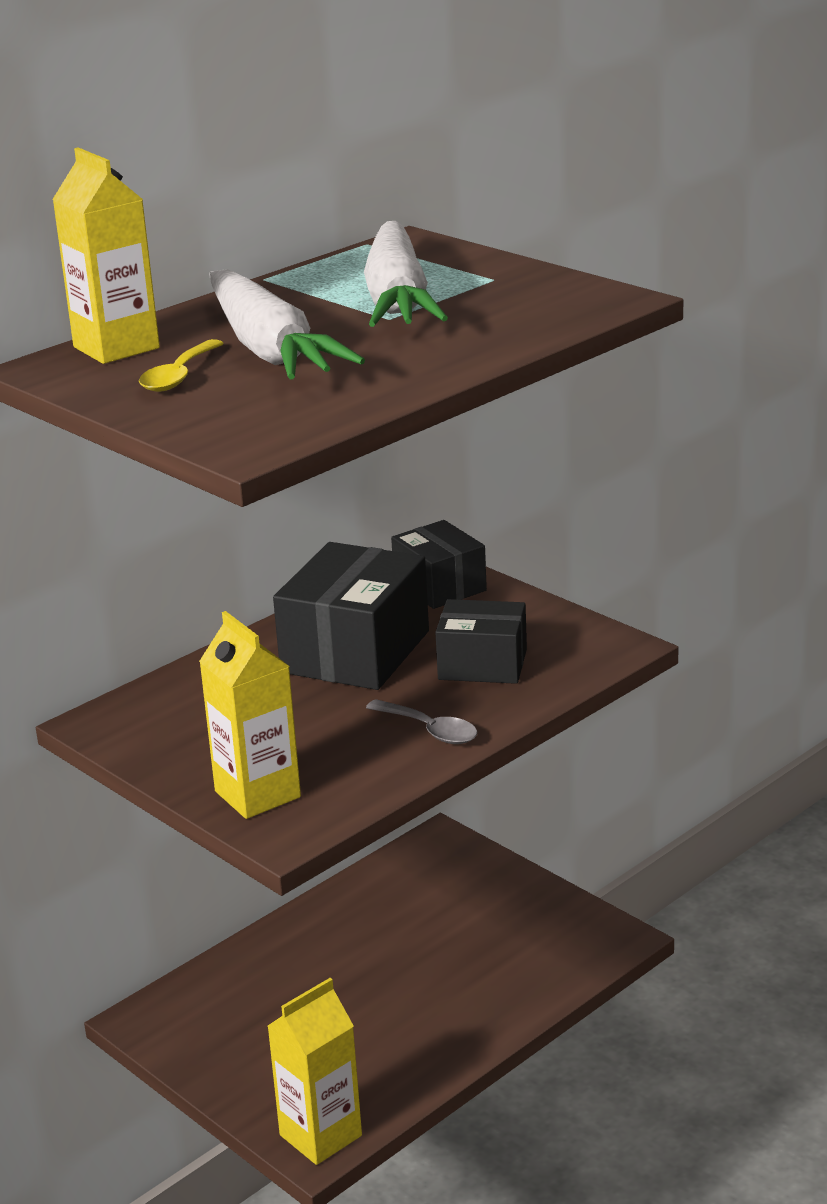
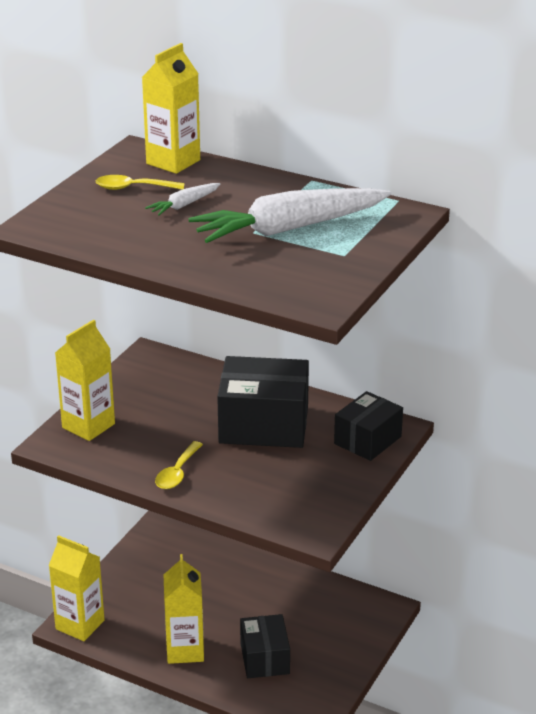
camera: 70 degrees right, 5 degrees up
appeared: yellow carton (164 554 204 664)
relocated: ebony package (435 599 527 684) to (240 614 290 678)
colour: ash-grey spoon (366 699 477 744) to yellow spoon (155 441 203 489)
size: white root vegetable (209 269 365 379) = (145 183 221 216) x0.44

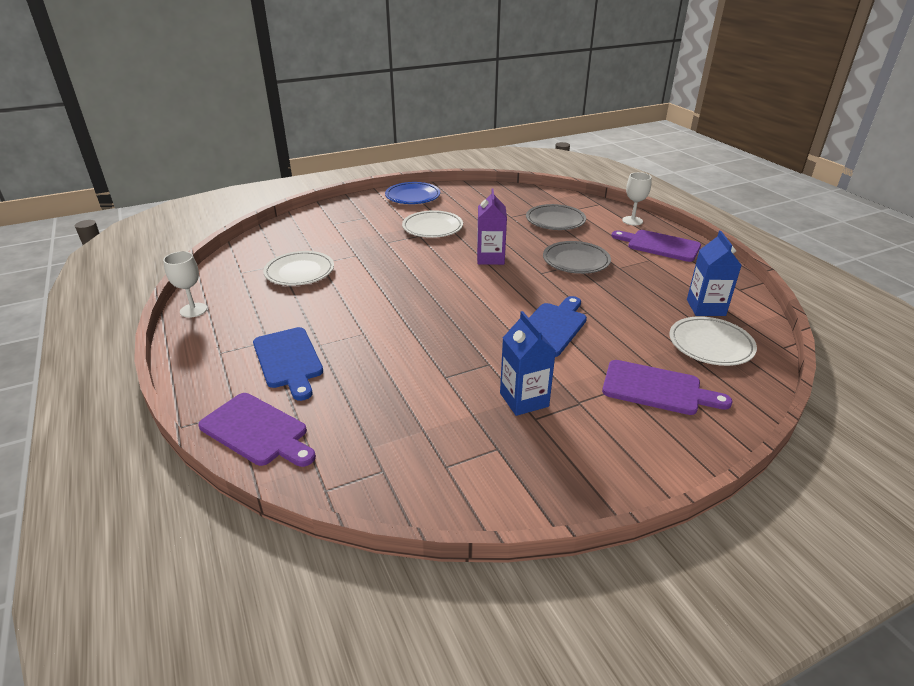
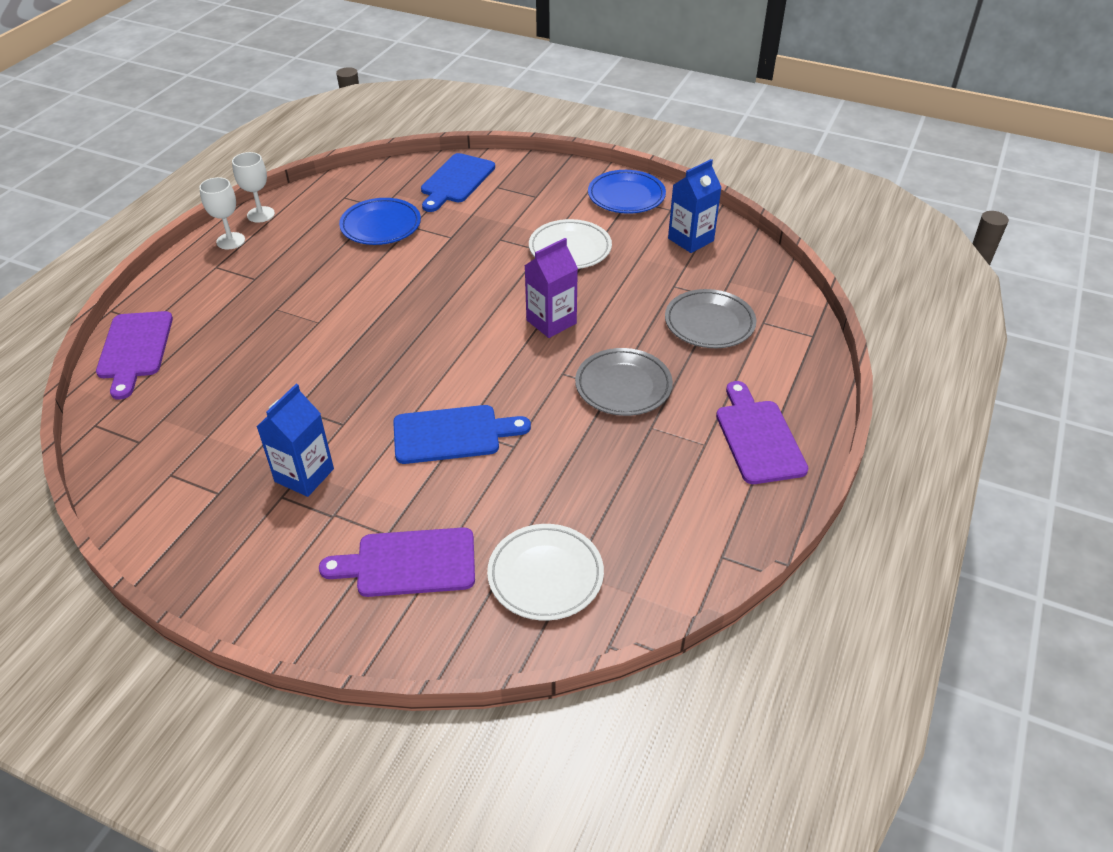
camera: 50 degrees right, 10 degrees up
relocated: white goblet (622 172 652 225) to (199 177 245 249); blue carton (687 231 742 316) to (668 159 722 253); blue bread board (253 327 323 401) to (421 153 495 212)
colour: white dinner plate (263 251 334 286) to blue dinner plate (339 198 421 245)
spun: purple bread board (602 360 733 415) = (319 527 475 597) 105 degrees clockwise

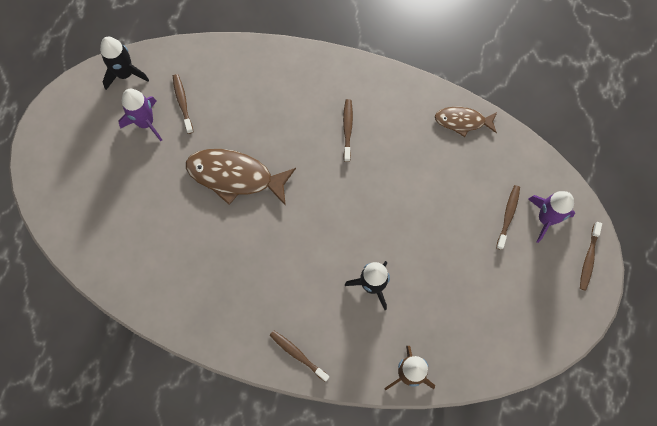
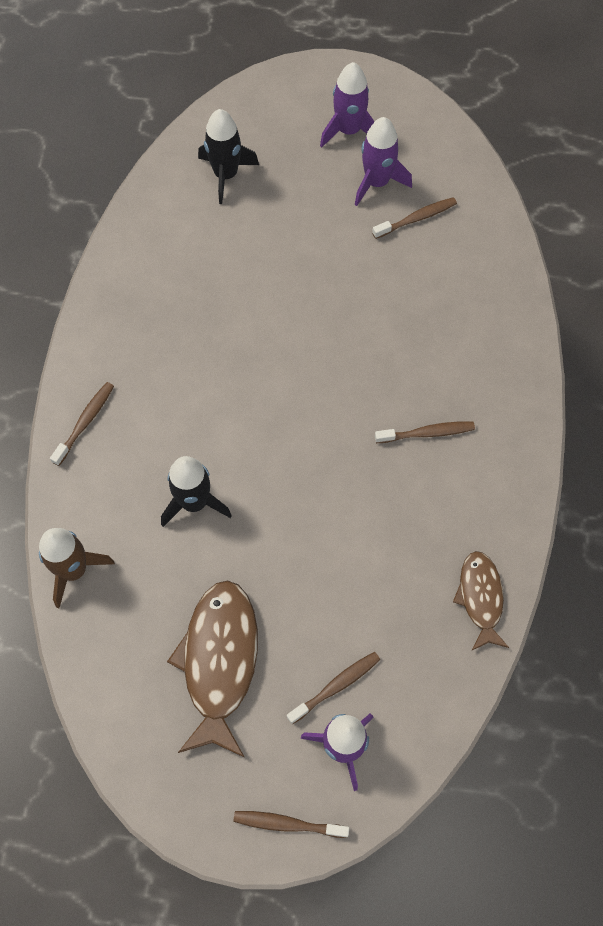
camera: 80 degrees right, 5 degrees down
appeared: purple toy rocket (320 62 375 147)
relocated: ebony toy rocket (100 37 149 90) to (198 109 259 204); russet fish figure (186 149 296 206) to (167 581 258 758)
spun: russet toothbrush (496 185 520 250) = (287 652 380 725) 45 degrees counterclockwise

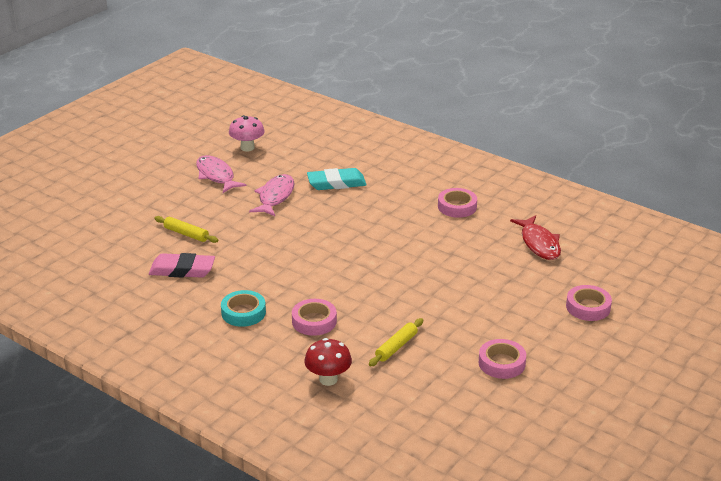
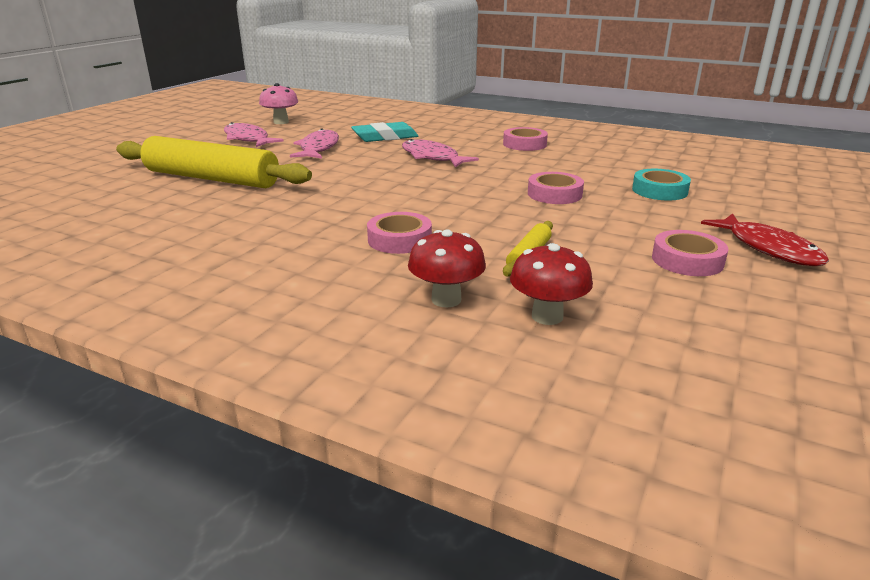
camera: 10 degrees left, 5 degrees down
missing: pink pencil eraser (149 253 215 278)
appeared: pink fish figure (402 139 479 168); scarlet toadstool (510 243 593 325)
relocated: scarlet fish figure (510 215 561 260) to (701 213 829 266); pink sticky tape (566 285 612 321) to (528 172 584 204); aqua sticky tape (221 290 266 327) to (632 169 691 200)
size: yellow dough roller (154 216 218 243) = (116 136 312 188) x2.32

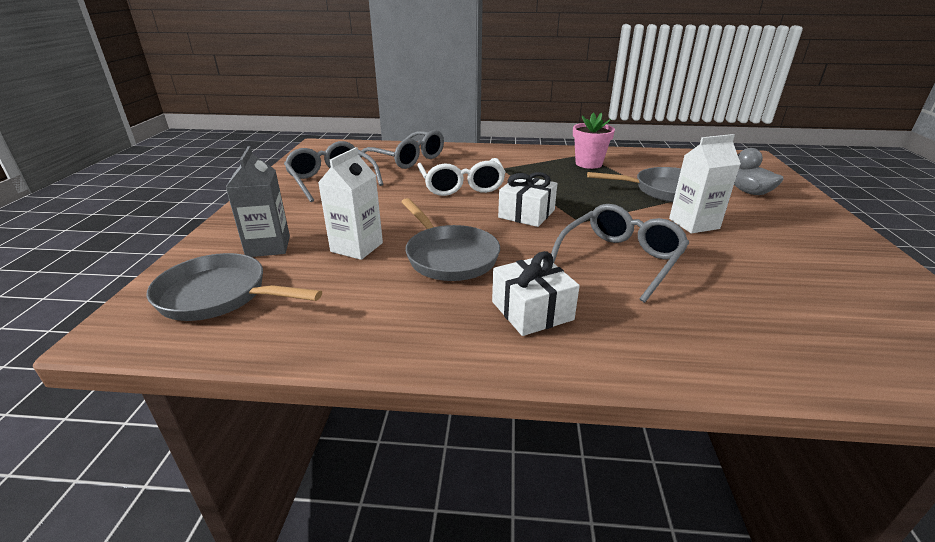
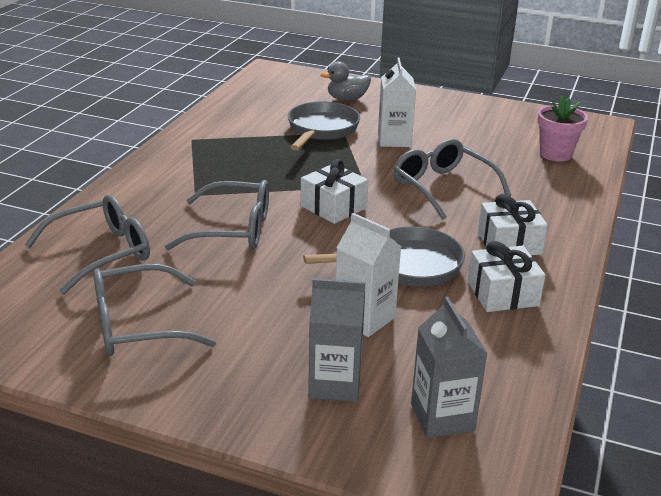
camera: 75 degrees left, 0 degrees up
appeared: white present (468 241 545 312)
relocated: pink flower pot (573 113 615 169) to (538 95 588 162)
exchanged: ash-grey skillet (147 253 322 321) to ash-grey carton (411 296 488 438)
colour: white spectacles (417 158 506 196) to ash-grey spectacles (165 180 269 250)

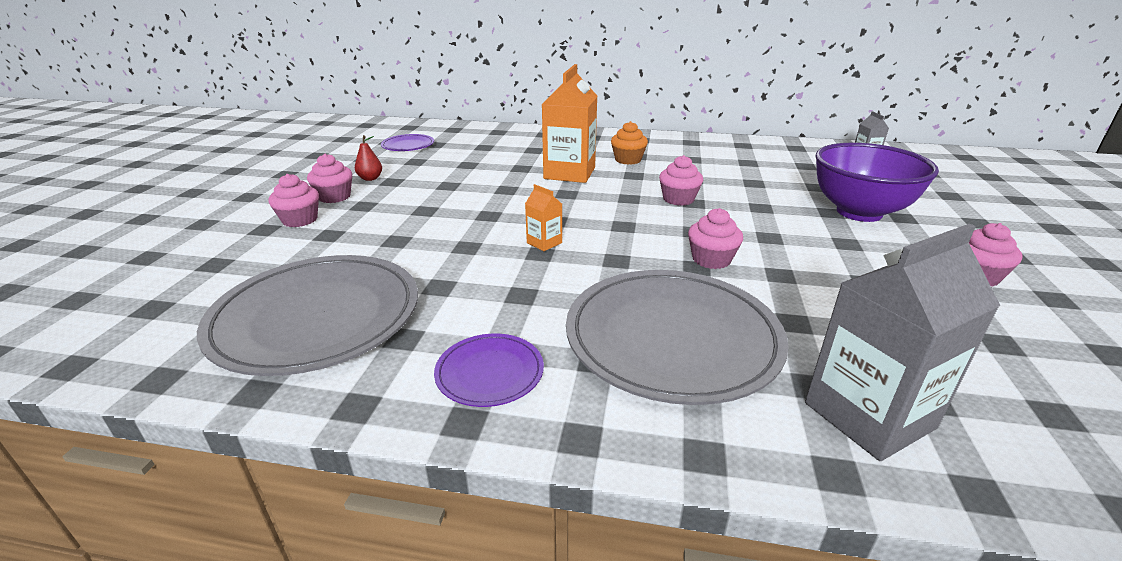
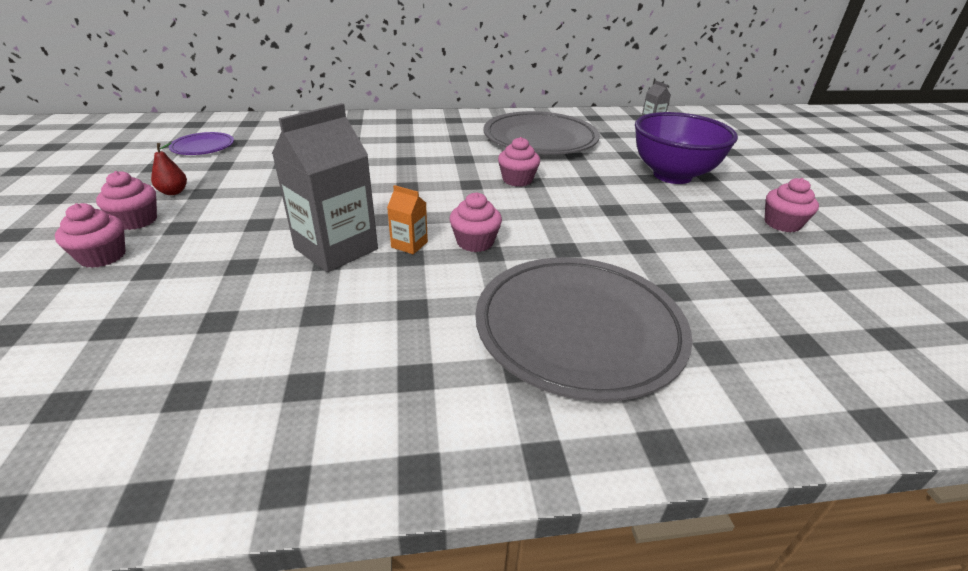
camera: 20 degrees left, 5 degrees up
missing: orange-coloured carton (542 64 597 183); orange-coloured fairy cake (611 121 648 165); purple dinner plate (434 334 544 407)
relocated: pink fairy cake (688 208 743 269) to (450 192 502 252); ash-grey carton (805 224 1001 461) to (272 103 378 272); ash-grey dinner plate (197 255 418 376) to (483 111 600 155)

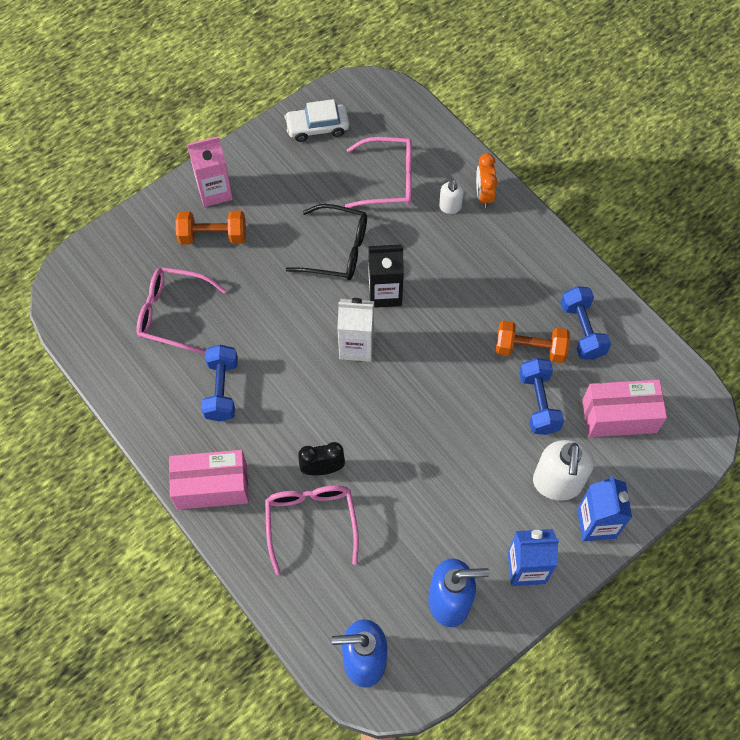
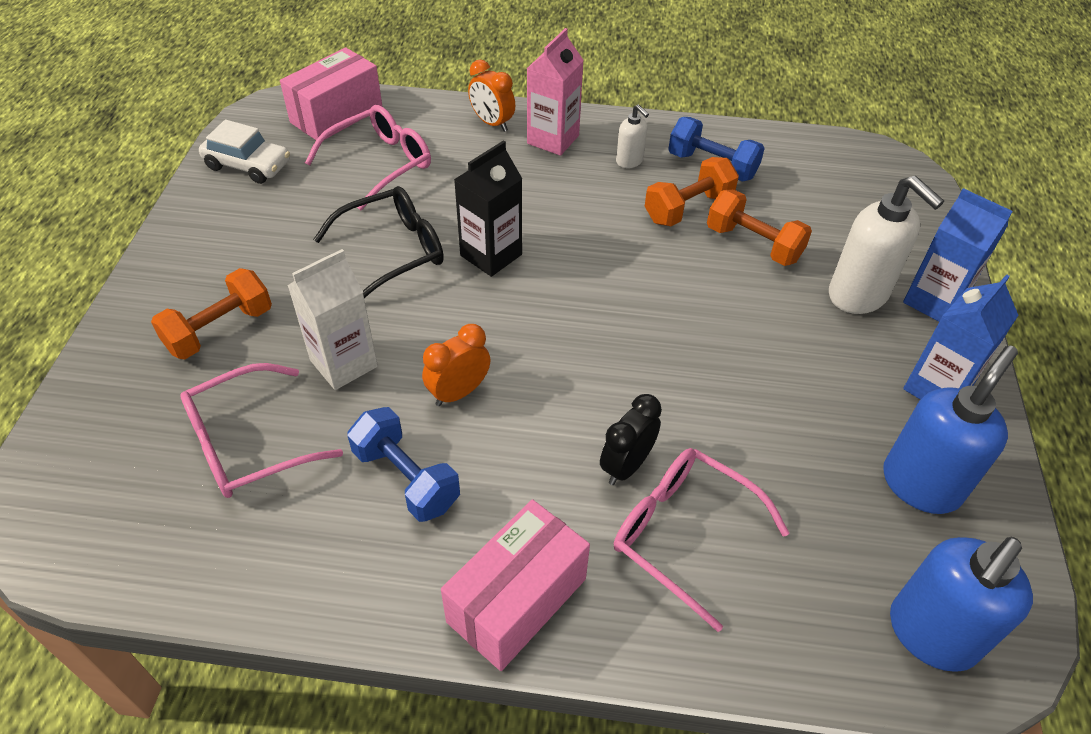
camera: 45 degrees left, 15 degrees down
appeared: orange-coloured alarm clock (422 324 491 406)
relocated: pink carton (187 136 233 207) to (527 28 584 156); white soap dispenser (439 179 464 214) to (616 104 649 168); white carton (337 298 374 362) to (287 249 378 390); pink package (582 380 667 437) to (280 48 382 140)
colour: blue free weight (519 358 564 435) to orange-coloured free weight (707 189 812 266)
spun: white toy car (284 99 349 142) = (199 120 290 184) 105 degrees counterclockwise

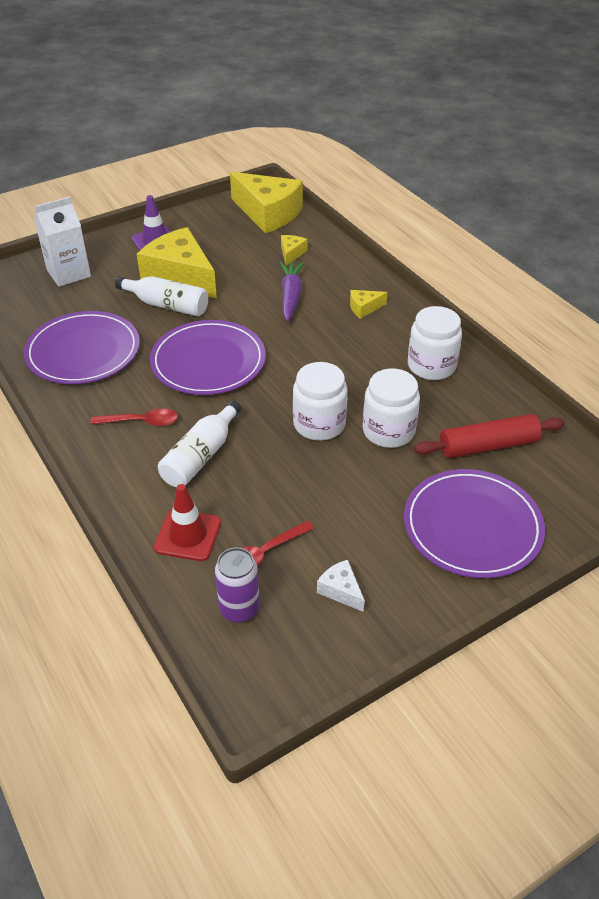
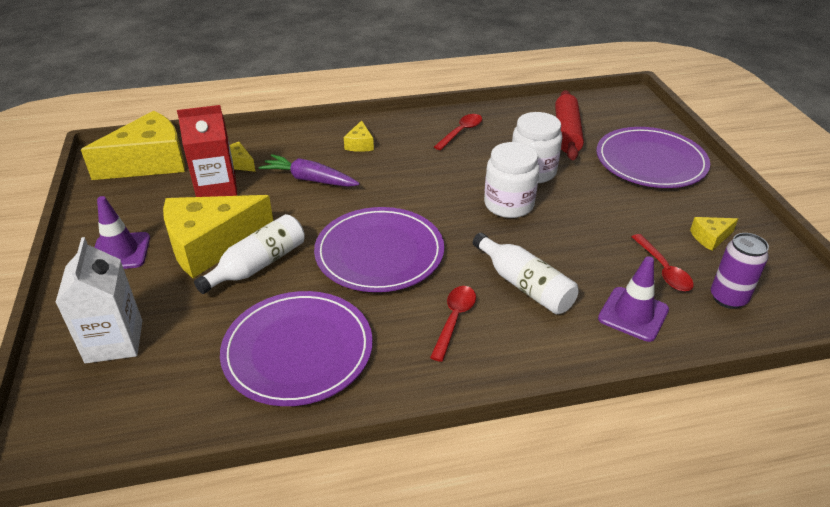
camera: 70 degrees left, 5 degrees down
appeared: scarlet carton (177 105 237 197)
exchanged: white jar (408 306 462 380) to scarlet spoon (434 114 482 150)
colour: scarlet traffic cone (154 484 221 561) to purple traffic cone (598 256 669 342); white cheese (317 560 365 612) to yellow cheese (690 217 738 251)

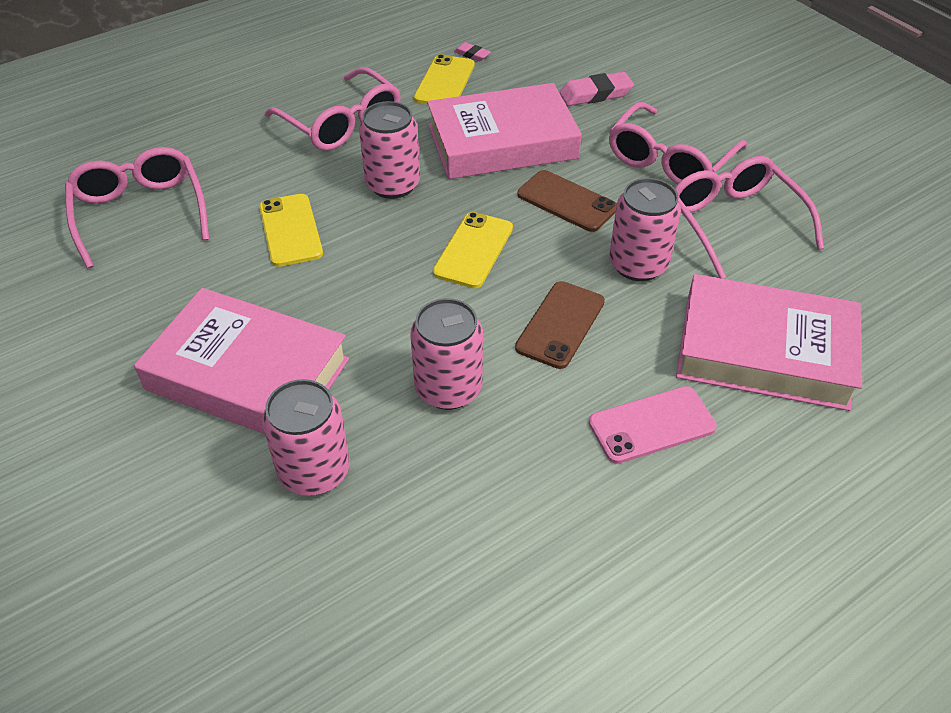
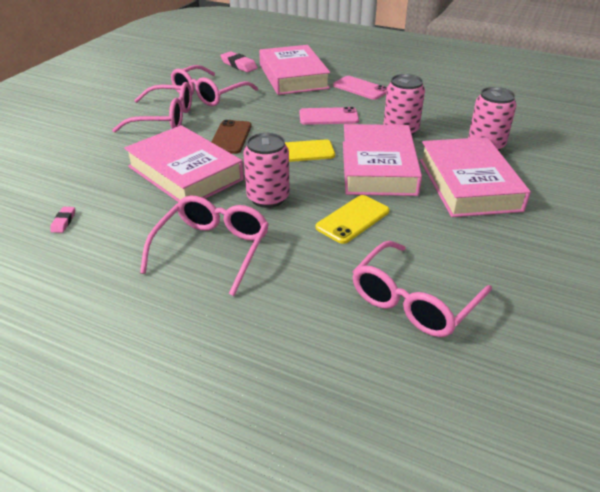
camera: 120 degrees left, 10 degrees down
missing: yellow phone (414 54 475 104); pink soda can (609 178 681 281)
appeared: pink book (343 124 422 196)
relocated: pink pencil eraser (559 72 634 106) to (220 51 258 72)
colour: russet phone (515 281 605 369) to pink phone (299 107 359 125)

